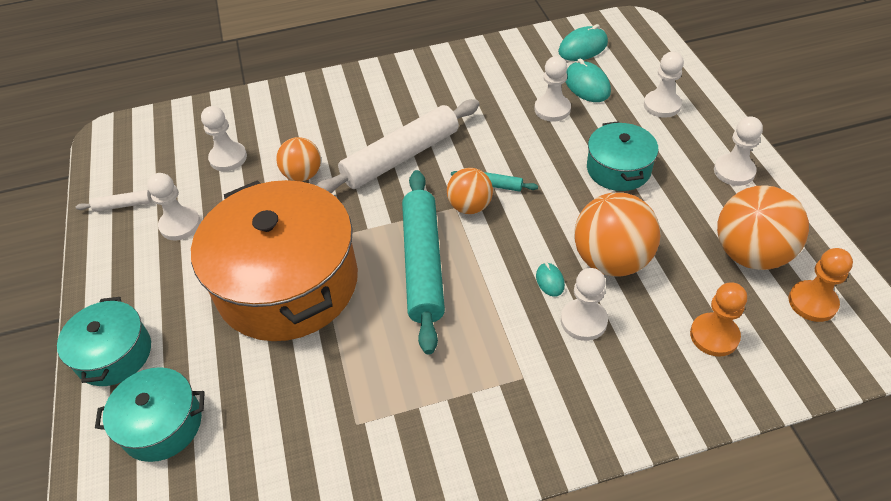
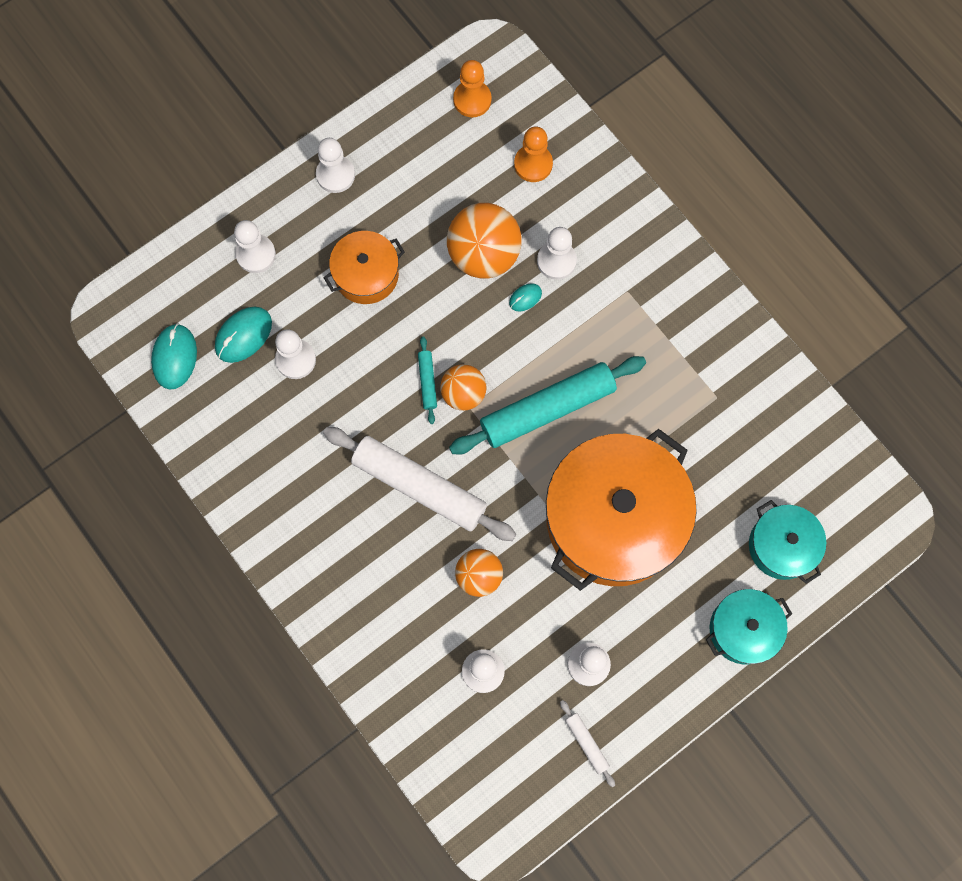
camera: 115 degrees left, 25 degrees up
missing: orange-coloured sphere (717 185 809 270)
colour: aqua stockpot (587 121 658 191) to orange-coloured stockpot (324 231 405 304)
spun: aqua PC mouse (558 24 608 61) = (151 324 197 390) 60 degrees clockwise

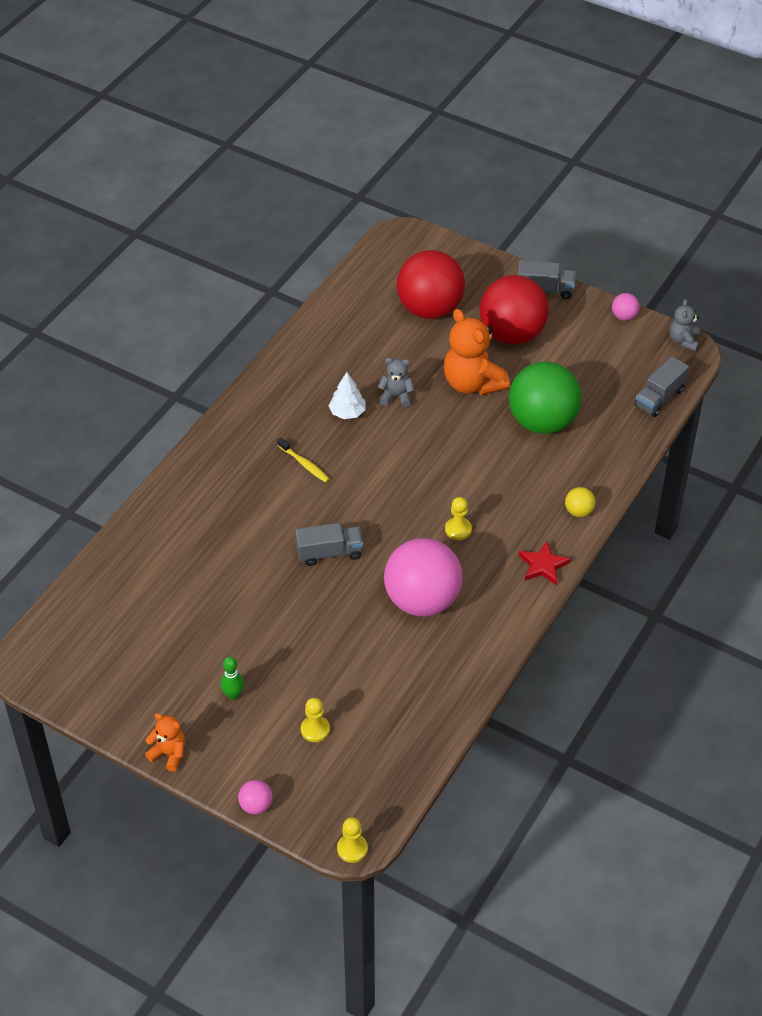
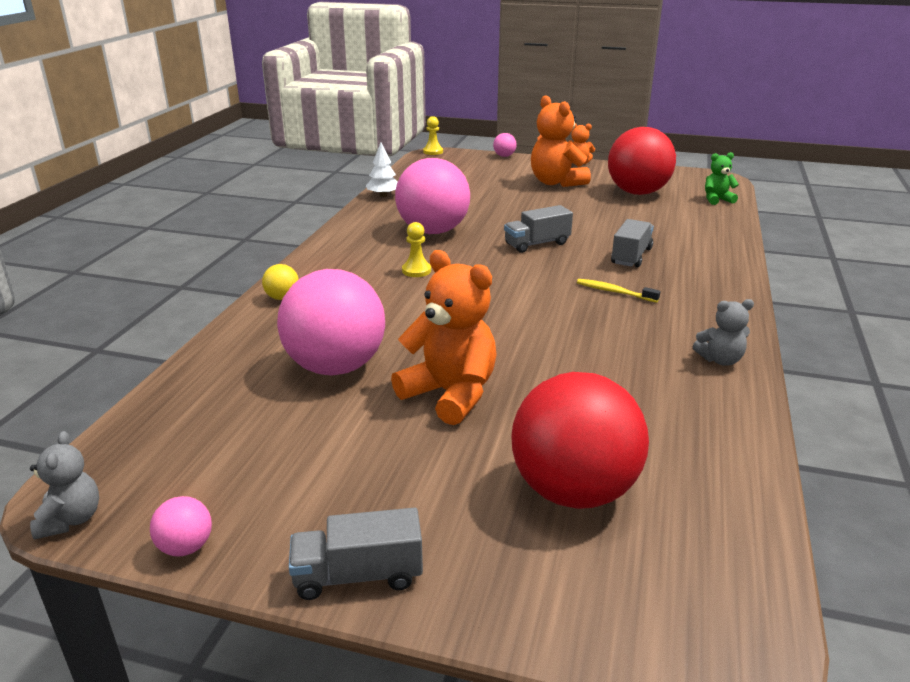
camera: 165 degrees right, 20 degrees down
missing: scarlet star shape (519 541 571 585); yellow game pawn (301 698 330 742)
appeared: leaf-green teddy (705 152 739 205)
relocated: scarlet sphere (479 275 549 345) to (608 127 676 195); ash-grey toy truck (635 356 689 417) to (611 219 654 267); ash-grey teddy (378 358 415 408) to (693 299 754 366); white fir tree (328 372 366 419) to (366 143 397 197)
exchanged: leaf-green tenpin (220 657 244 700) to orange-coloured teddy (531 95 591 187)
colour: leaf-green sphere (509 362 581 434) to pink sphere (277 269 385 376)

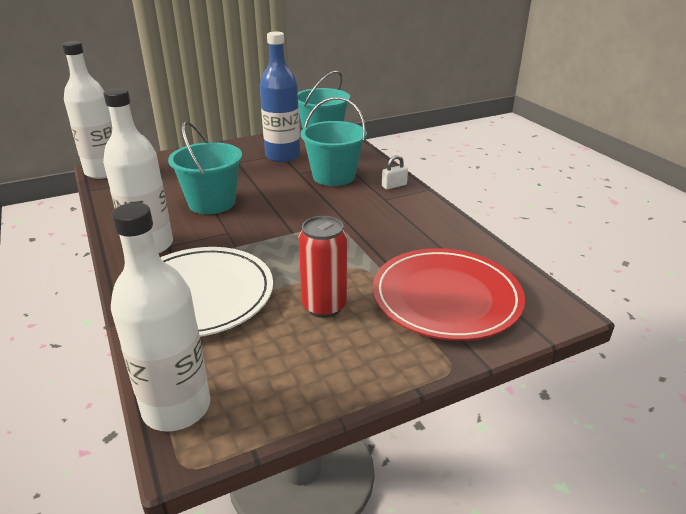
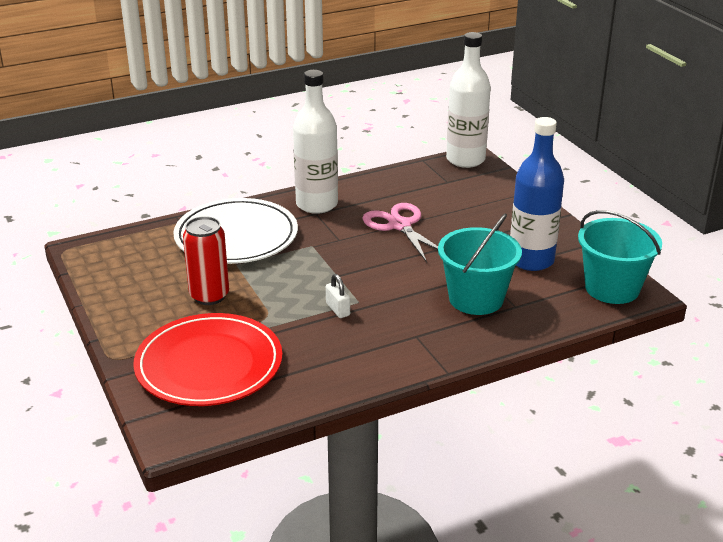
camera: 90 degrees right, 0 degrees up
missing: white bottle (111 203 210 432)
relocated: white padlock (382 155 408 189) to (326 274 350 318)
exchanged: aqua sand bucket (168 121 242 214) to pink shears (362 203 438 262)

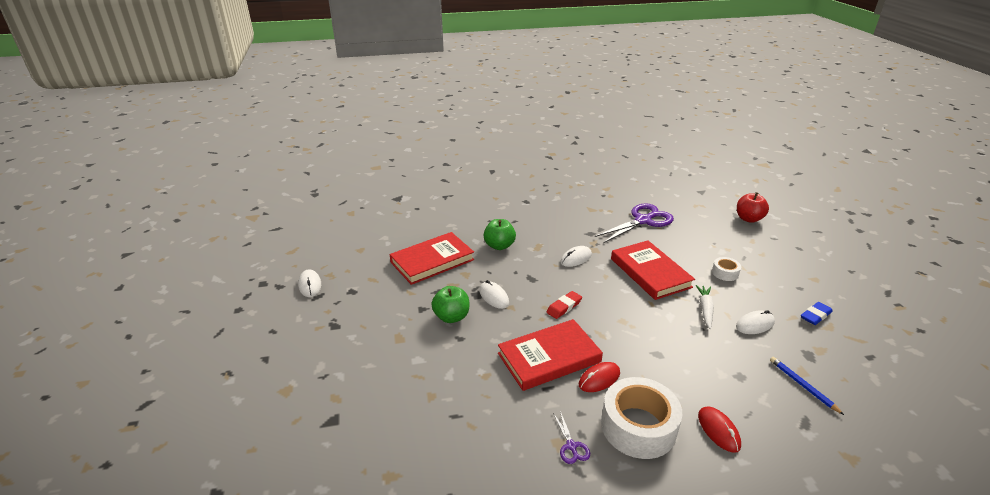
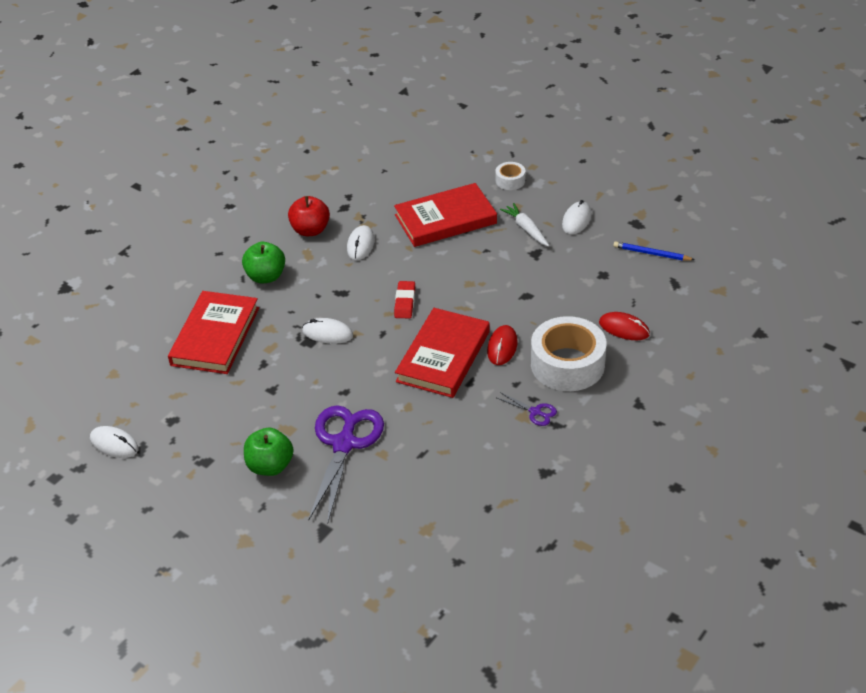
camera: 40 degrees left, 10 degrees up
missing: blue pencil eraser (801 302 833 325)
relocated: scarlet apple fruit (737 192 769 223) to (288 196 330 236); purple shears (595 203 674 243) to (308 405 384 524); leaf-green apple fruit (431 286 469 323) to (244 428 293 476)
spun: scarlet book (611 241 695 300) = (394 183 497 247) 45 degrees counterclockwise

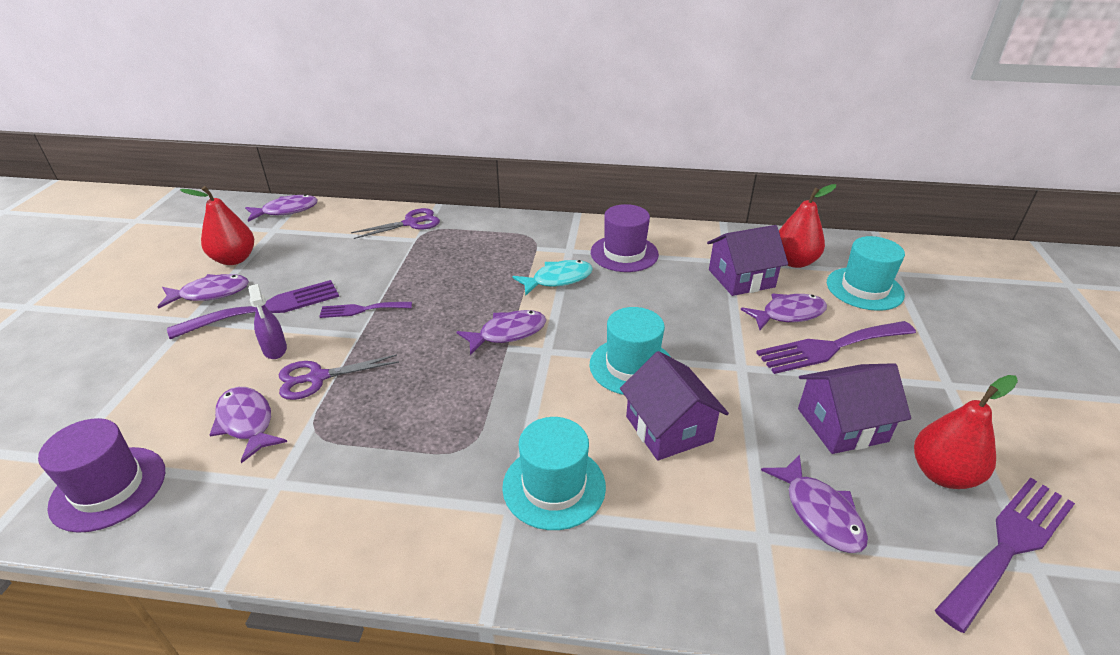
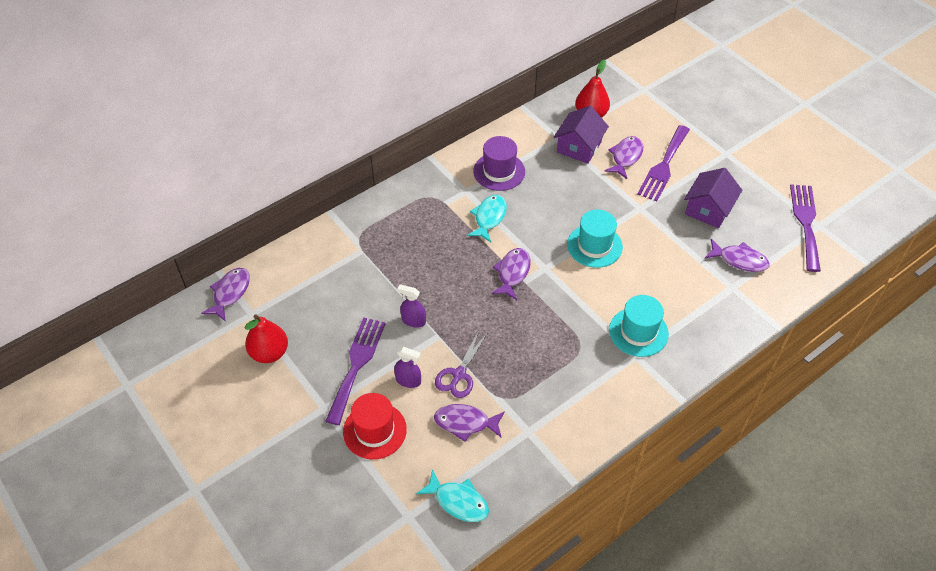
camera: 45 degrees left, 15 degrees up
missing: purple shears (351 208 440 239); aqua top hat (827 236 905 311); purple fish figure (158 274 249 309); purple cottage (620 351 729 461); scarlet pear (914 375 1018 489)
appeared: scarlet top hat (343 393 407 459)
exchanged: purple table fork (319 302 412 318) to purple sprayer (397 285 426 328); purple top hat (38 418 165 533) to aqua fish figure (416 469 489 522)

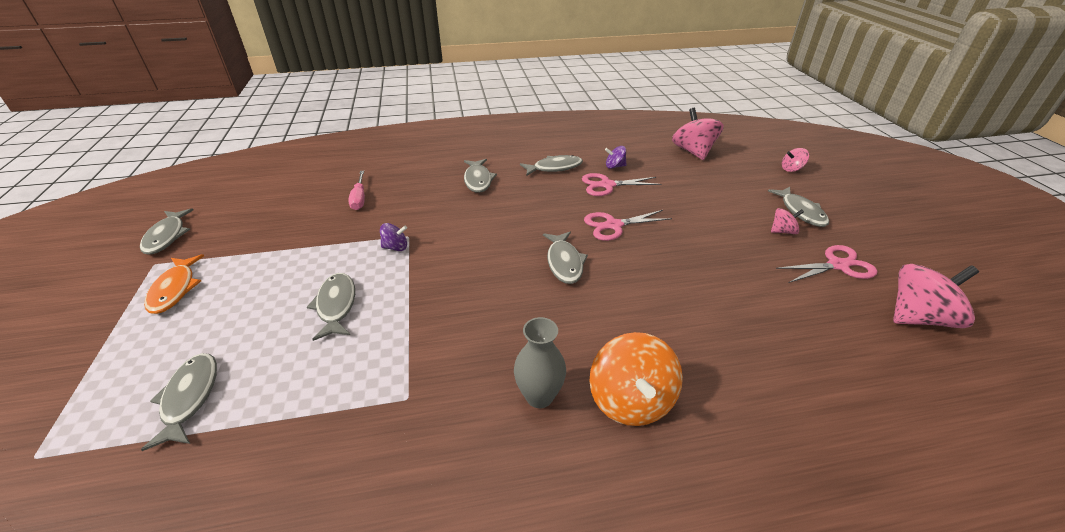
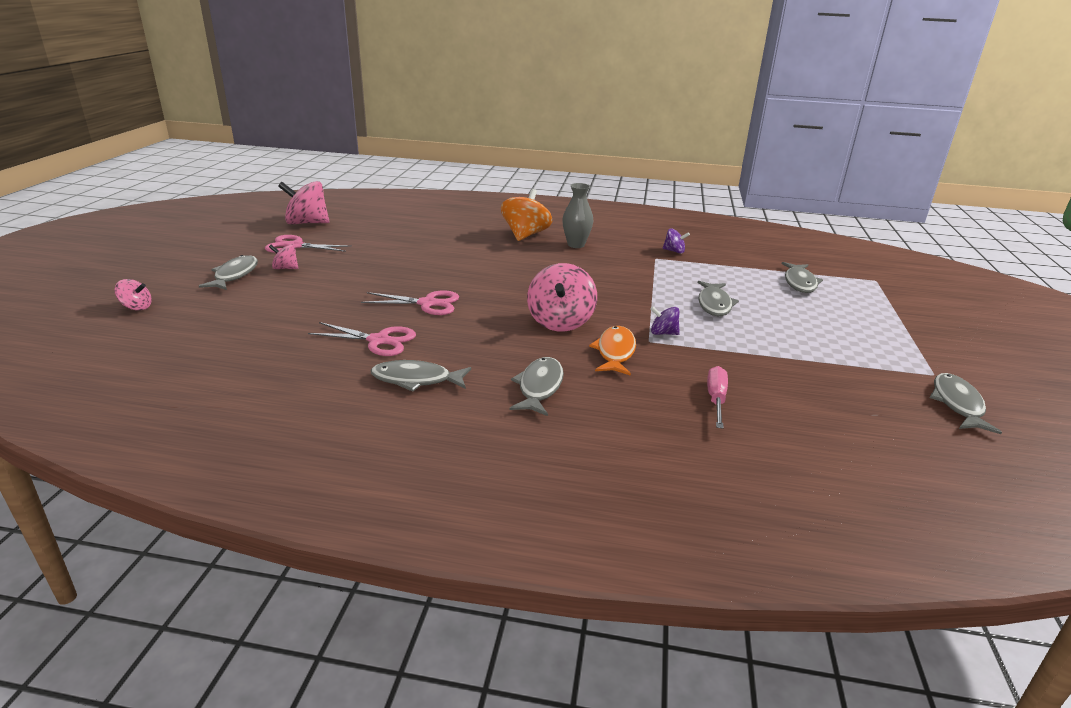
camera: 160 degrees left, 10 degrees down
missing: ash-grey fish figure (543 232 588 284)
relocated: pink toy top (672 108 724 160) to (527 263 597 331); purple toy top (605 146 627 169) to (663 228 690 254); orange-coloured fish figure (144 254 204 314) to (589 326 636 376)

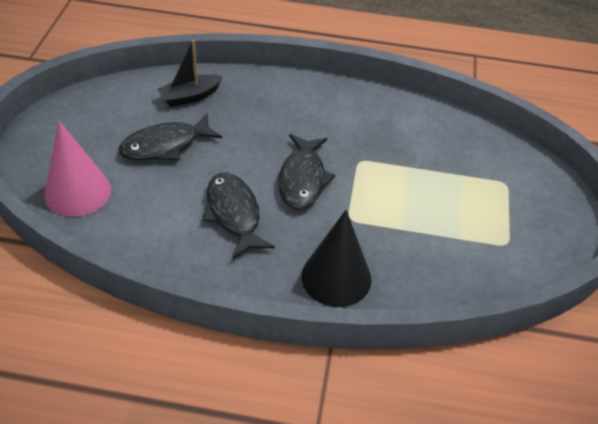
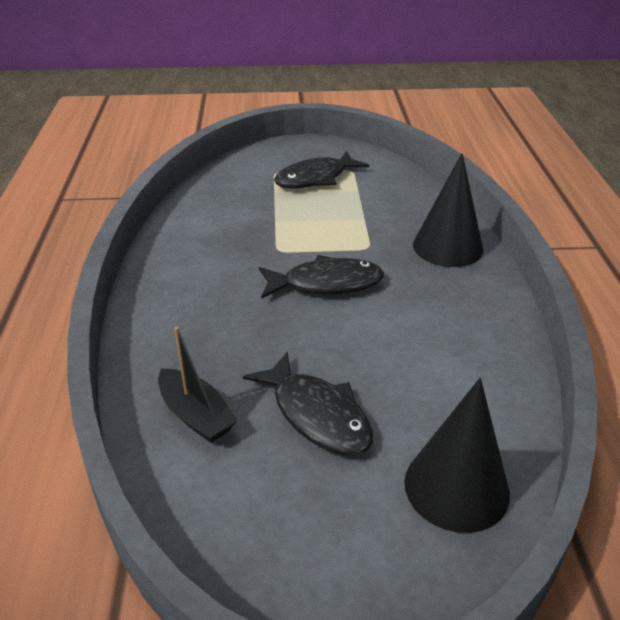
camera: 100 degrees left, 10 degrees down
relocated: ebony fish figure (203 173 275 259) to (274 151 369 188)
colour: pink cone shape (44 121 111 217) to ebony cone shape (404 378 510 533)

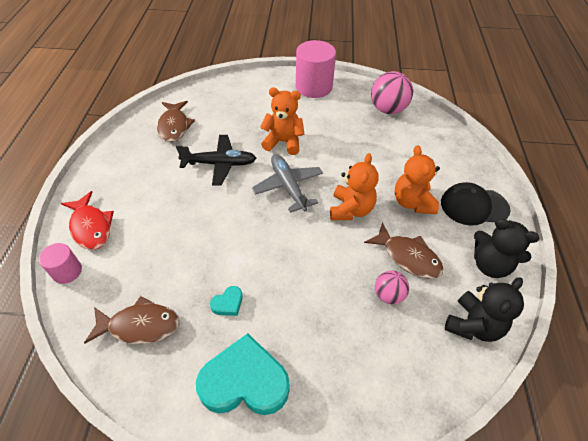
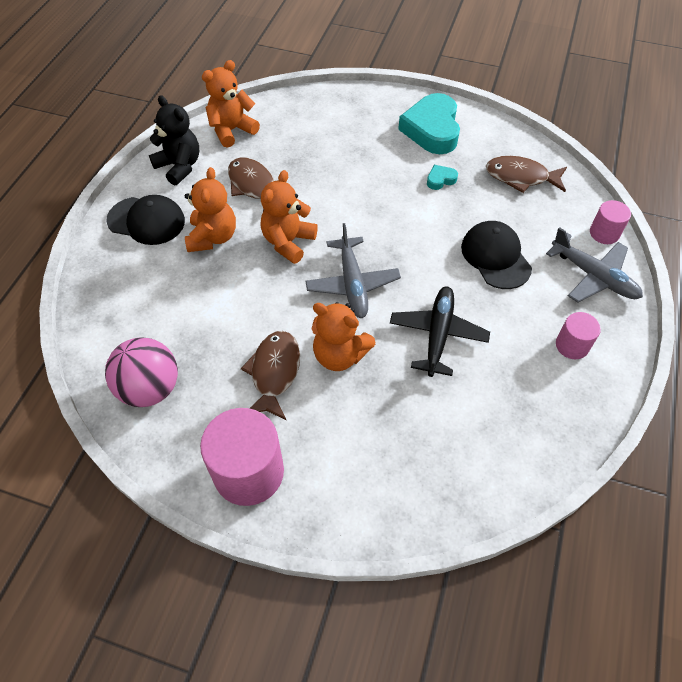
camera: 165 degrees left, 5 degrees up
missing: pink sphere (375 271 409 304)
appeared: ebony peaked cap (461 221 532 289); pink cylinder (556 312 601 359)
relocated: russet fish figure (157 101 195 142) to (241 331 300 421)
exchanged: scarlet fish figure (61 191 114 250) to ash-grey aeroplane (546 227 643 303)
colour: ebony teddy (445 277 524 342) to orange-coloured teddy (202 60 260 148)
spun: ebony aeroplane (176 135 256 185) = (390 286 490 377) 90 degrees clockwise; aqua love heart (196 333 290 415) = (398 93 460 154) 75 degrees clockwise

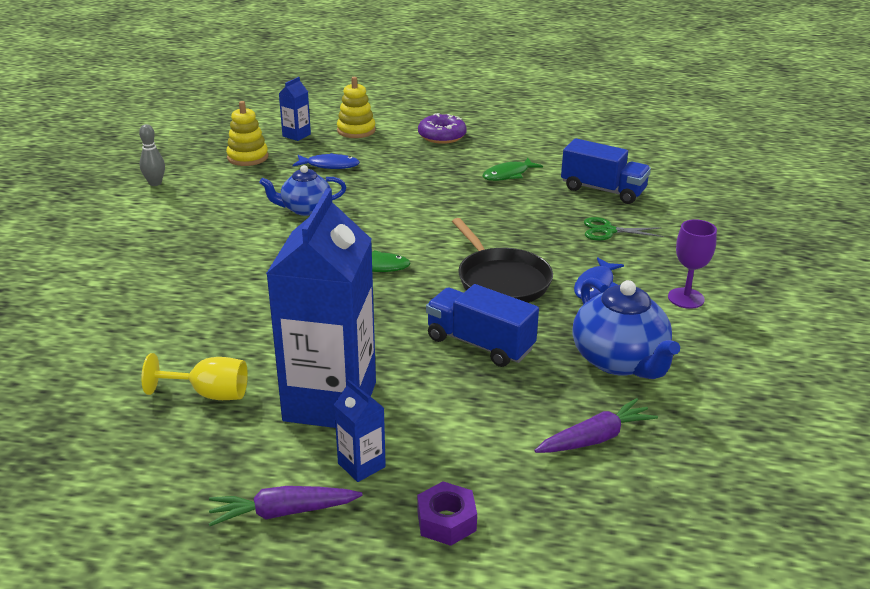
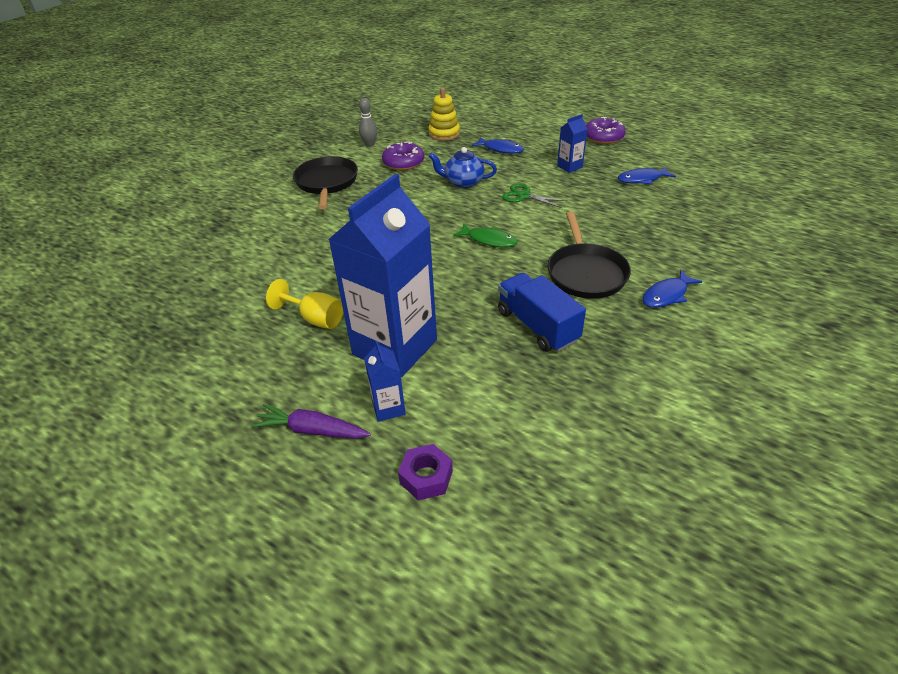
camera: 25 degrees right, 10 degrees up
missing: yellow stacking toy (337 77 376 138); blue toy truck (561 138 651 204); purple goblet (668 219 717 309); blue tea pot (572 278 680 379); purple root vegetable (534 398 658 453)
appeared: purple donut (382 142 424 170); ebony skillet (293 156 358 209)
relocated: blue carton (279 77 311 141) to (557 114 587 173); leaf-green shears (584 217 664 241) to (502 183 567 208)
colour: leaf-green fish figure (482 158 543 181) to blue fish figure (617 167 676 184)

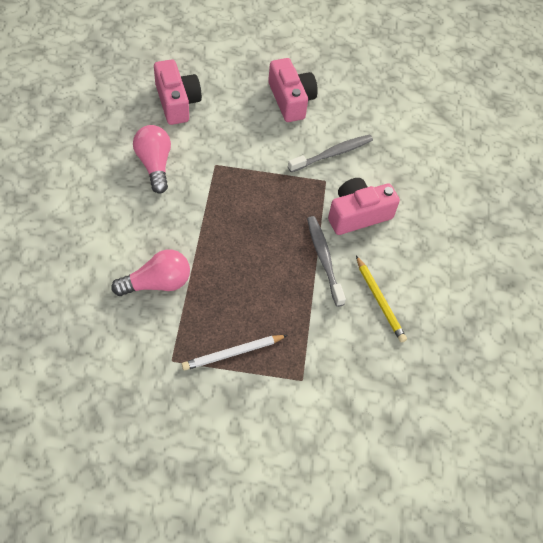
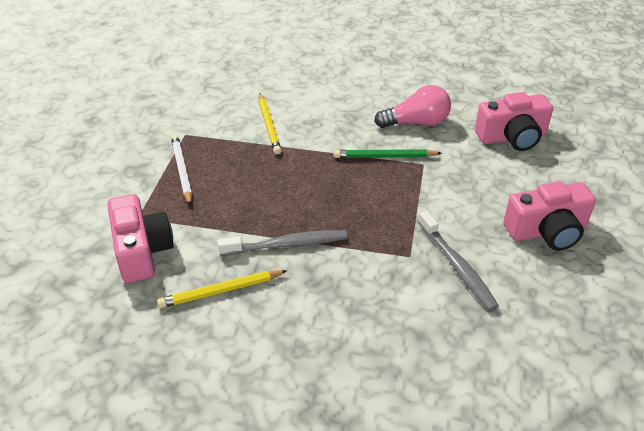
camera: 100 degrees right, 15 degrees down
appeared: leaf-green lead pencil (334 149 442 158)
relocated: pink camera (328 178 400 235) to (107 194 174 283)
exchanged: pink lightbulb (111 249 190 296) to yellow lead pencil (259 93 282 154)

